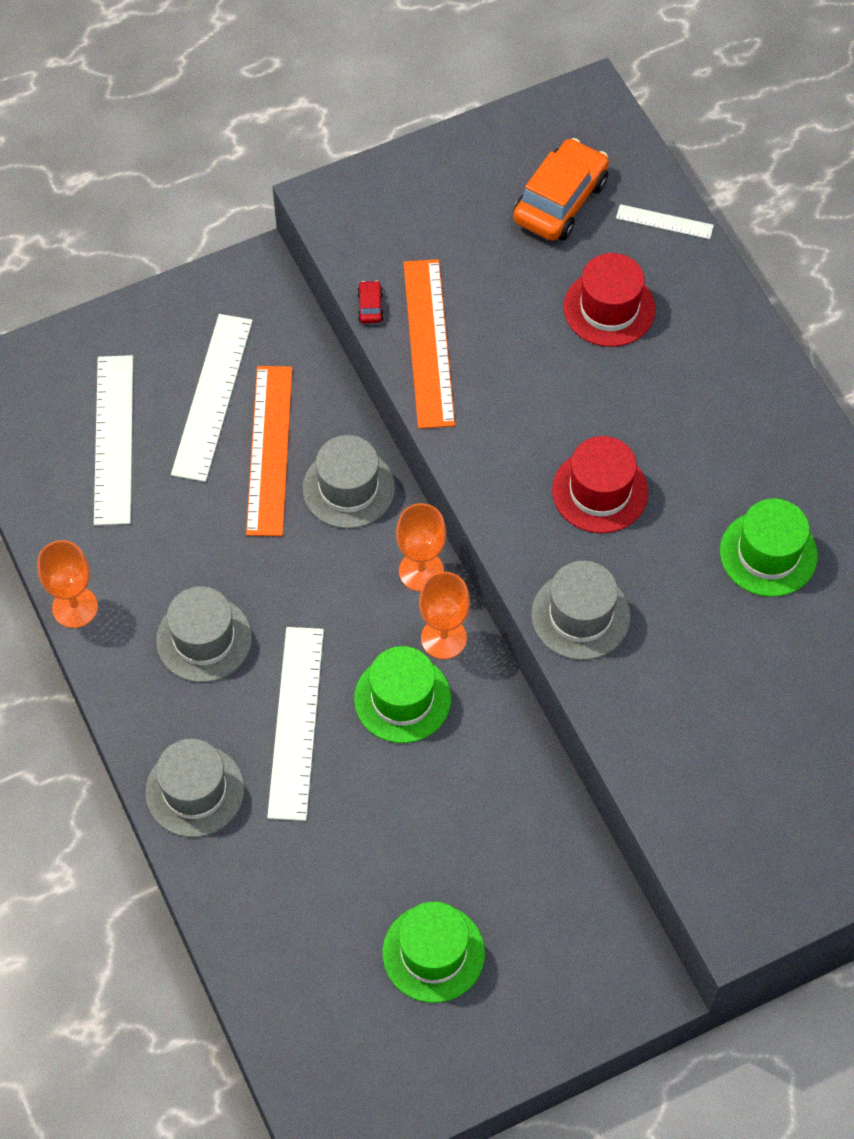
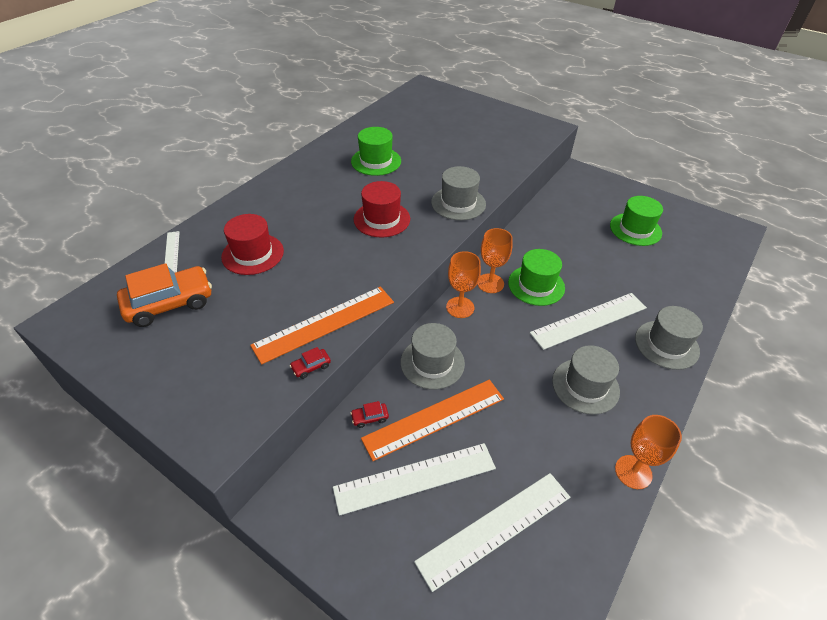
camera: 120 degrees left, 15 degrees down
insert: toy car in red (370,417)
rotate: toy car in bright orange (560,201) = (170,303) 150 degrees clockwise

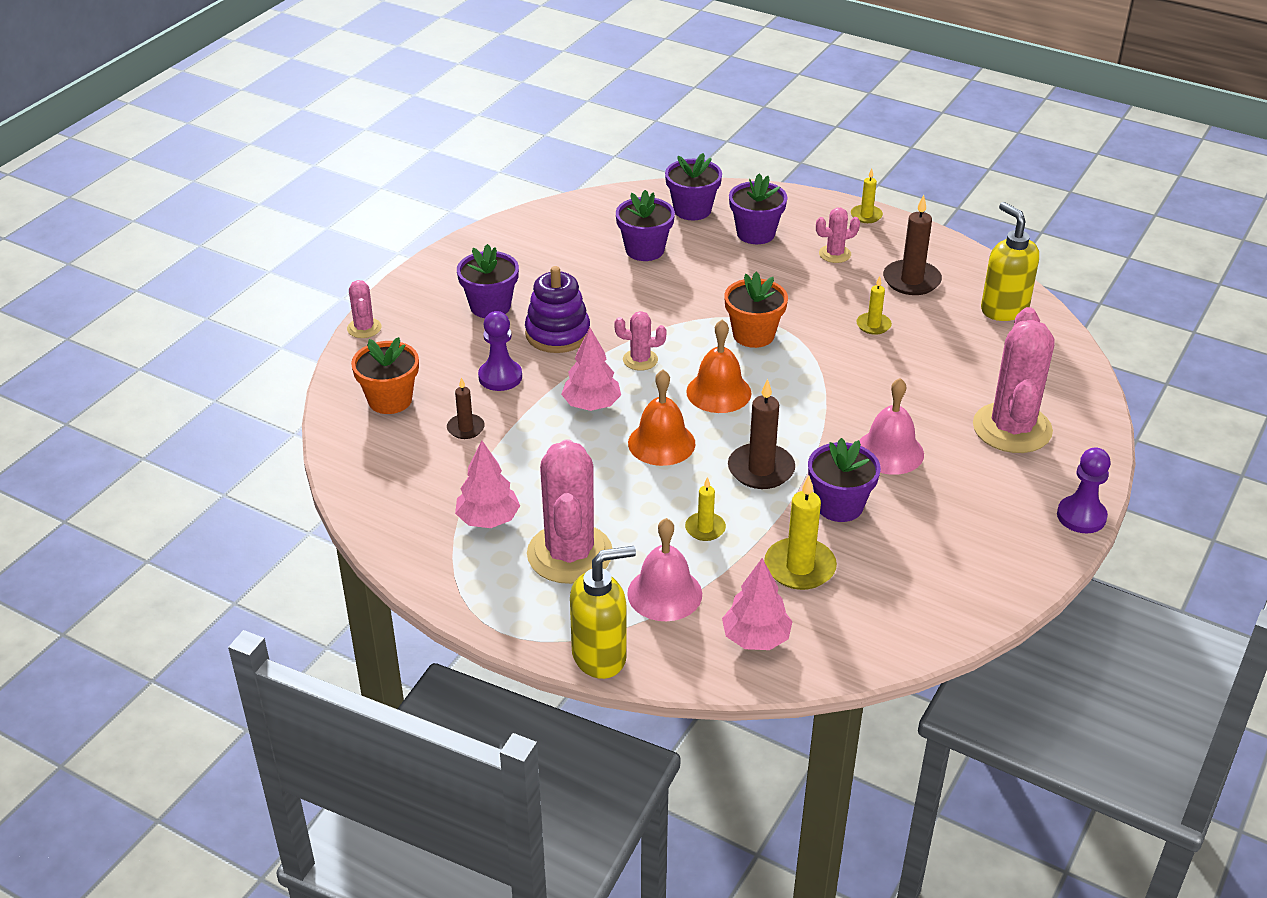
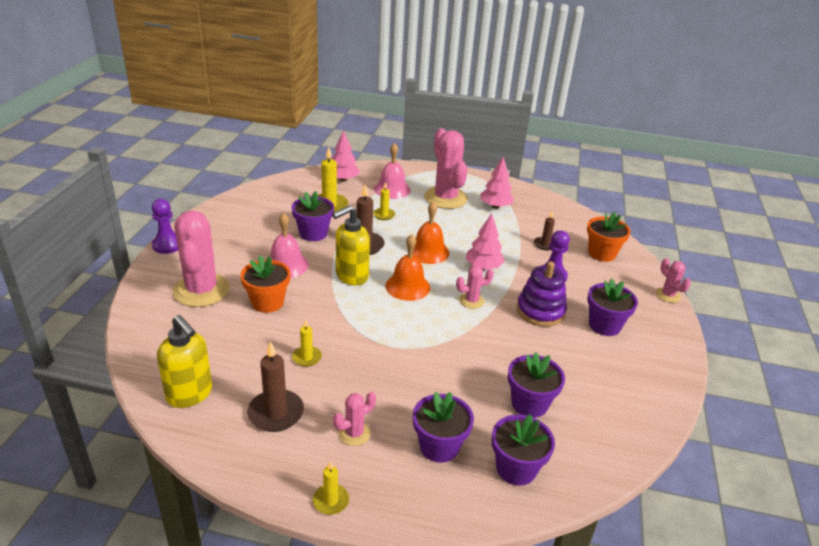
camera: 160 degrees right, 5 degrees down
move: soap pump in bright yellow (600,656) to (351,276); plant pot in bright orange (753,335) to (267,302)

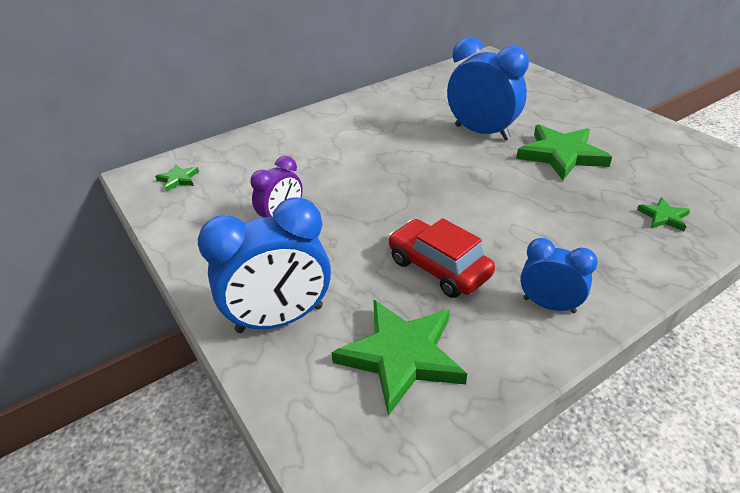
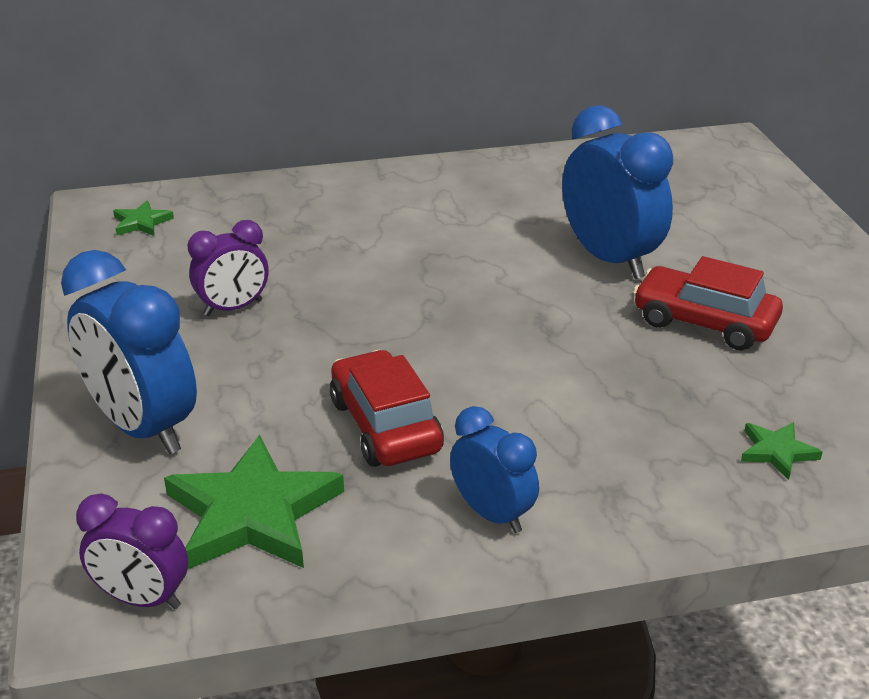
camera: 20 degrees right, 5 degrees down
insert: alarm clock in purple (142,599)
replace: star in emerald (561,155) to toy car in red (704,322)
rotate: alarm clock in royal blue (280,319) = (142,428) 45 degrees clockwise

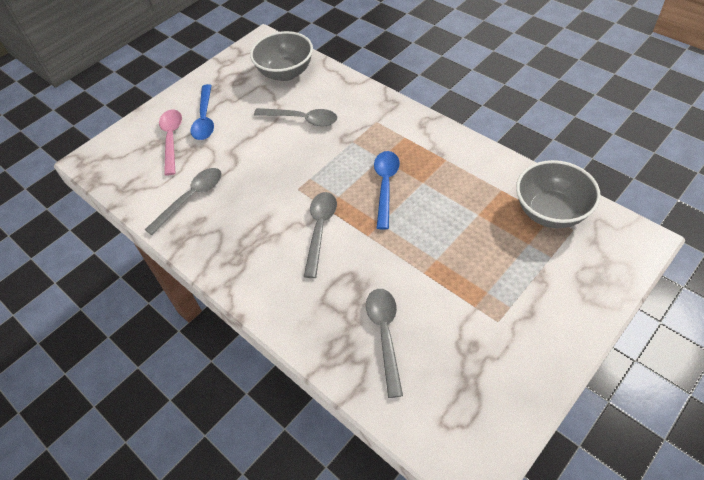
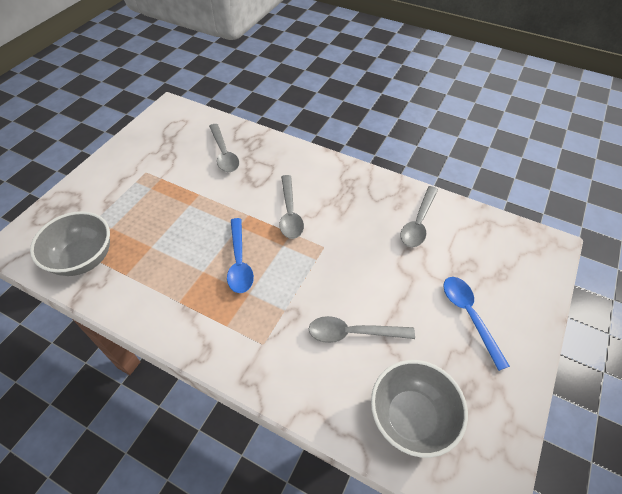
camera: 160 degrees right, 0 degrees up
delete: teaspoon in rose-pink (172,139)

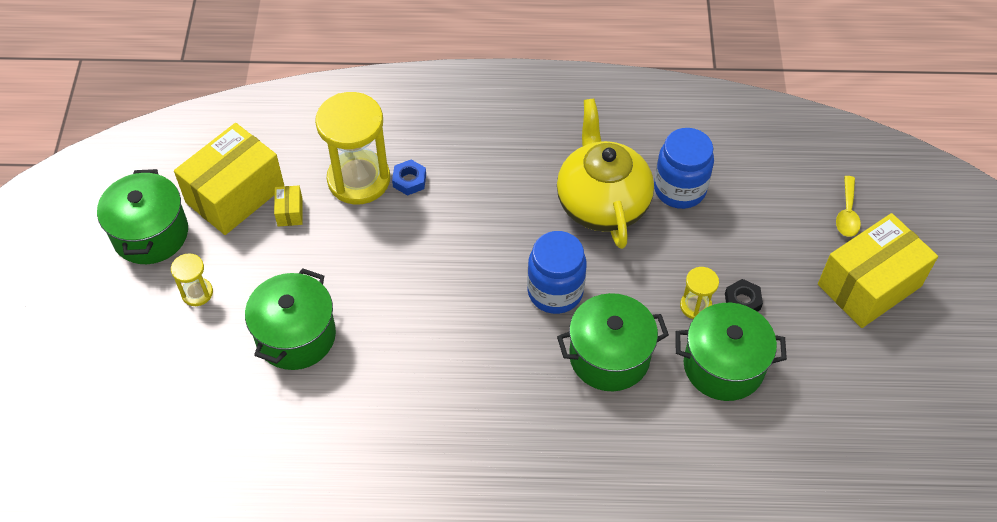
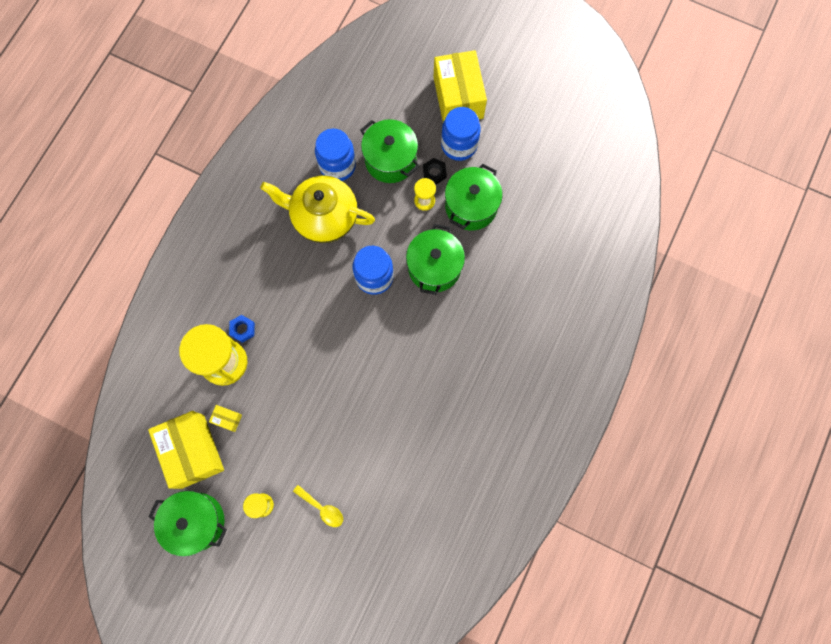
camera: 65 degrees left, 20 degrees up
insert: jar in royal blue (459,145)
move: cooking pot in emerald (296,336) to (390,160); teaspoon in bright yellow (847,214) to (322,508)

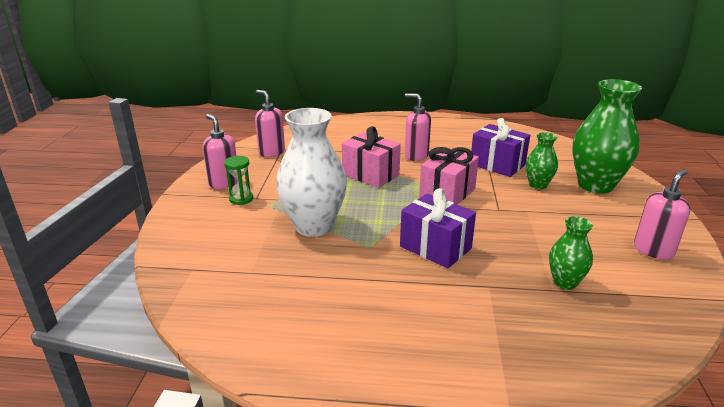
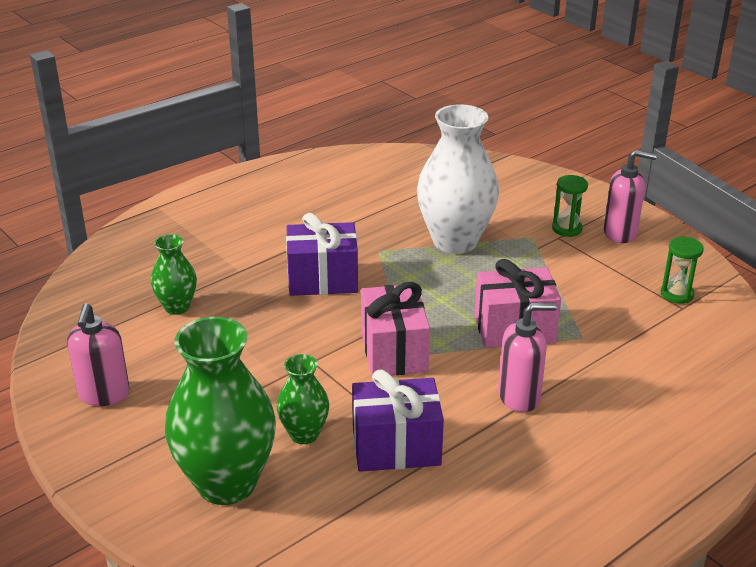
camera: 135 degrees right, 5 degrees up
replace: soap pump in rose-pink (271,152) to hourglass in emerald (676,294)

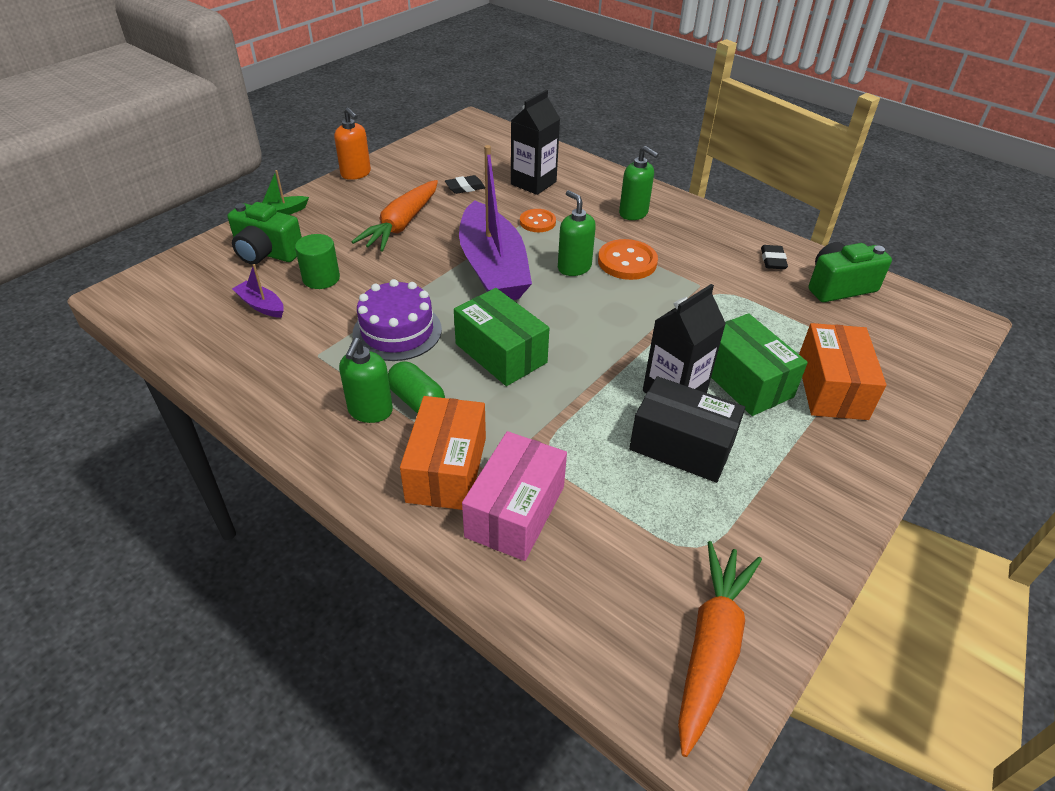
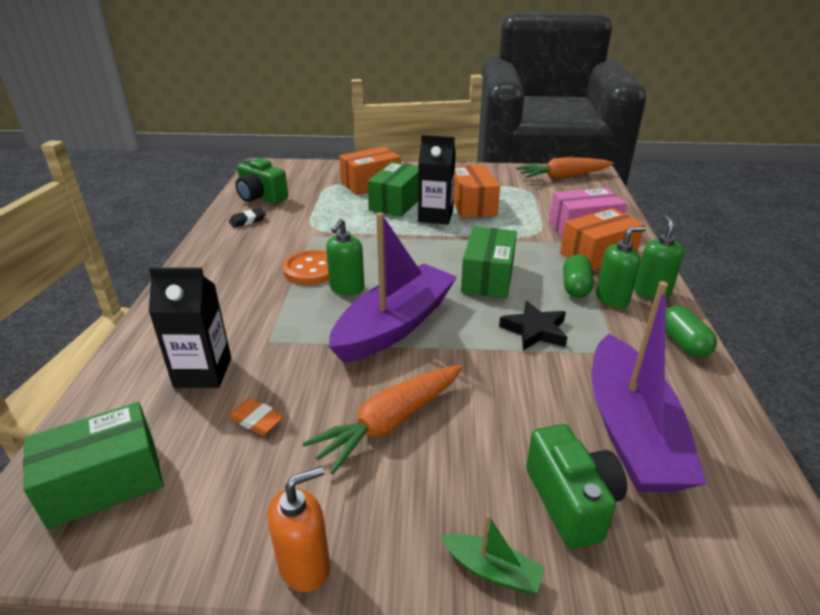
camera: 125 degrees left, 10 degrees down
delete: solid cylinder in emerald (321,278); shirt button in bright orange (537,222)
insert: parcel in emerald (104,482); pill shape in emerald (683,343)
move: soap pump in emerald (633,213) to (652,292)
replace: cake in purple (397,331) to star in ebony (535,330)
recolor: pencil eraser in ebony (465,187) to pencil eraser in bright orange (256,420); parcel in ebony (681,445) to parcel in bright orange (472,205)
rotate: soap pump in bright orange (356,174) = (305,566) 45 degrees clockwise; toy carrot in bright orange (401,225) = (390,423) 150 degrees clockwise
resize: sailboat in purple (261,305) = (631,431) x2.47

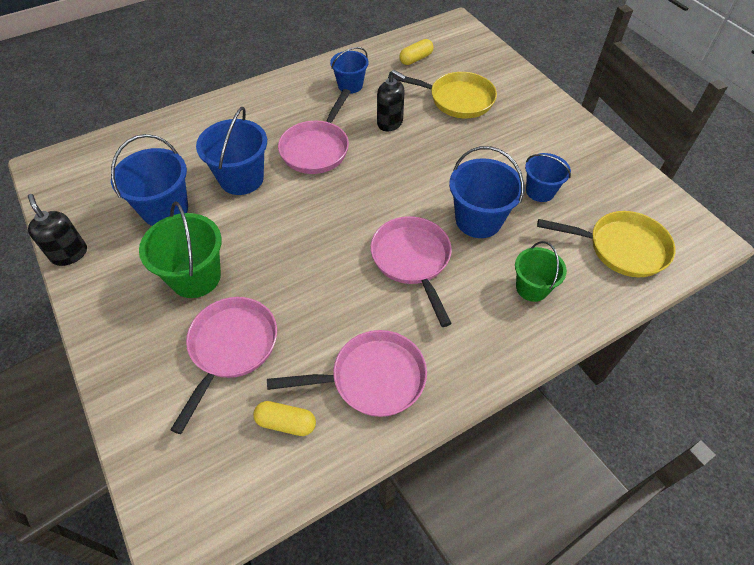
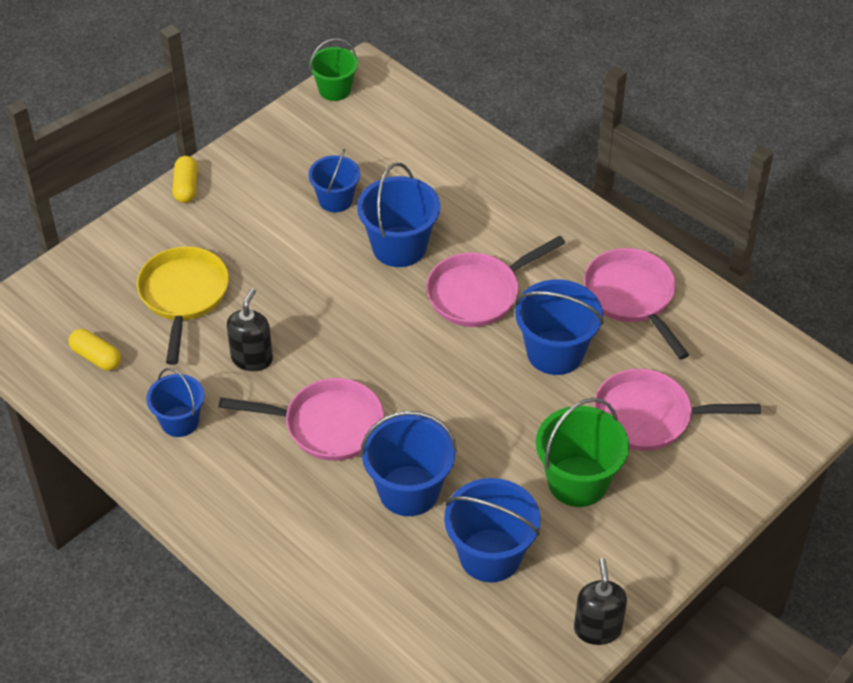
camera: 105 degrees left, 5 degrees down
delete: skillet in bright yellow (621,248)
insert: pail in royal blue (555,352)
move: pill shape in bright yellow (286,423) to (186,187); pail in emerald (532,288) to (335,89)
rotate: soap pump in ebony (69,254) = (597,629) 135 degrees clockwise

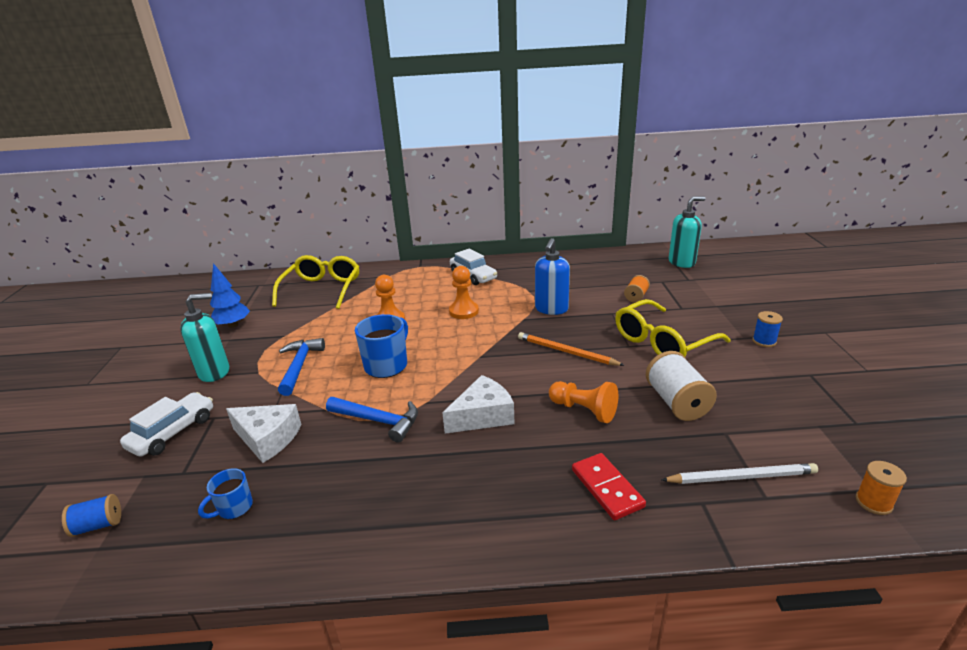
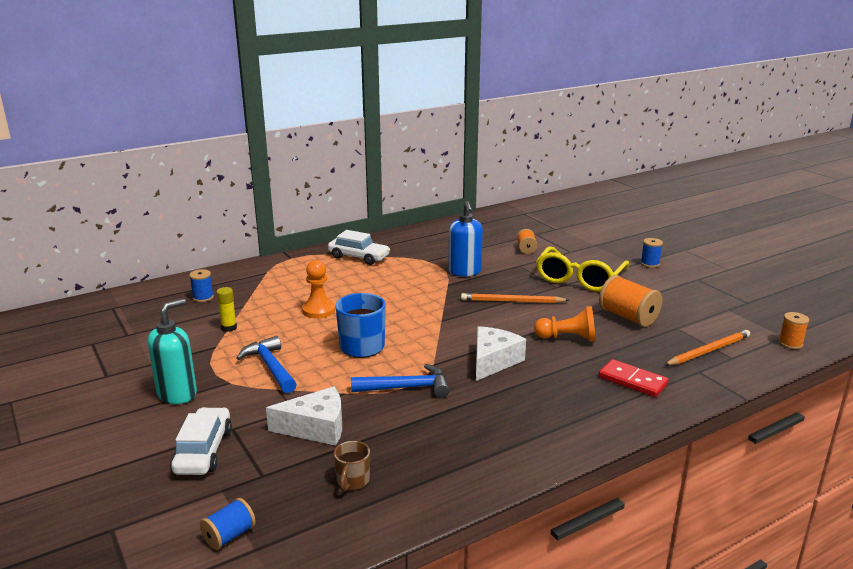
camera: 30 degrees left, 5 degrees down
delete: tree in royal blue (233,325); chess pawn in bright orange (464,311); soap pump in teal (682,262)
insert: glue in bright yellow (229,328)
replace: eyeglasses in bright yellow (322,289) to spool in royal blue (203,297)
recolor: coffee mug in royal blue (234,508) to coffee mug in russet (352,481); spool in white (677,402) to spool in bright orange (628,317); wooden pencil in white (741,477) to wooden pencil in bright orange (708,350)

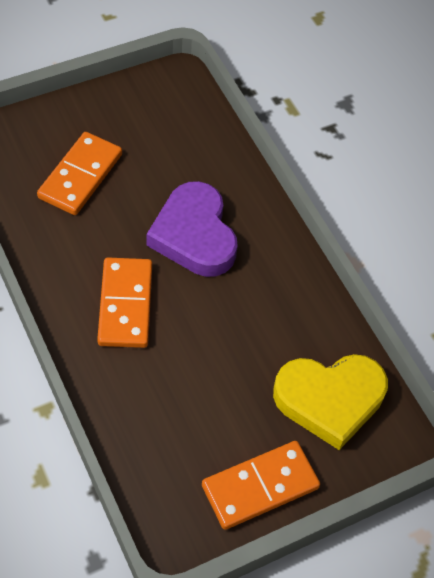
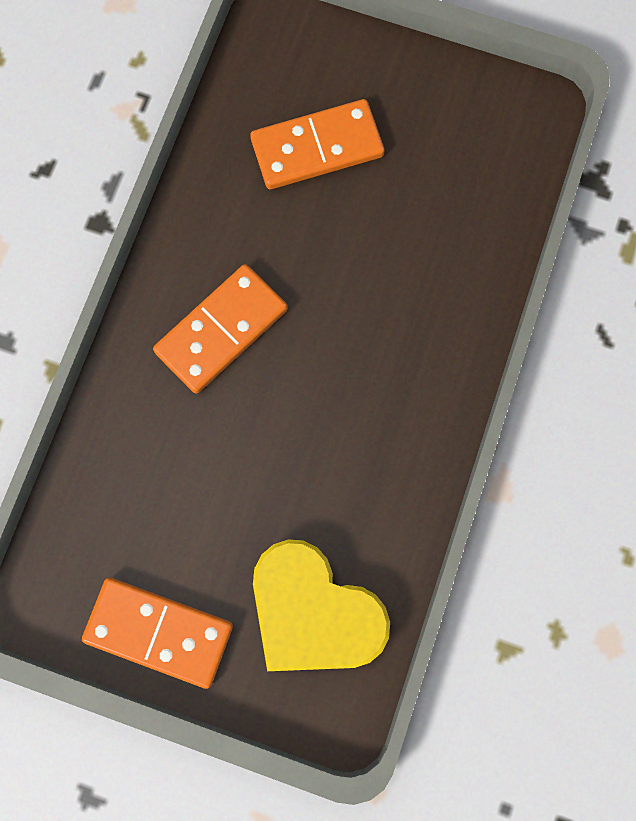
camera: 50 degrees right, 20 degrees up
delete: heart shape in purple (194,235)

